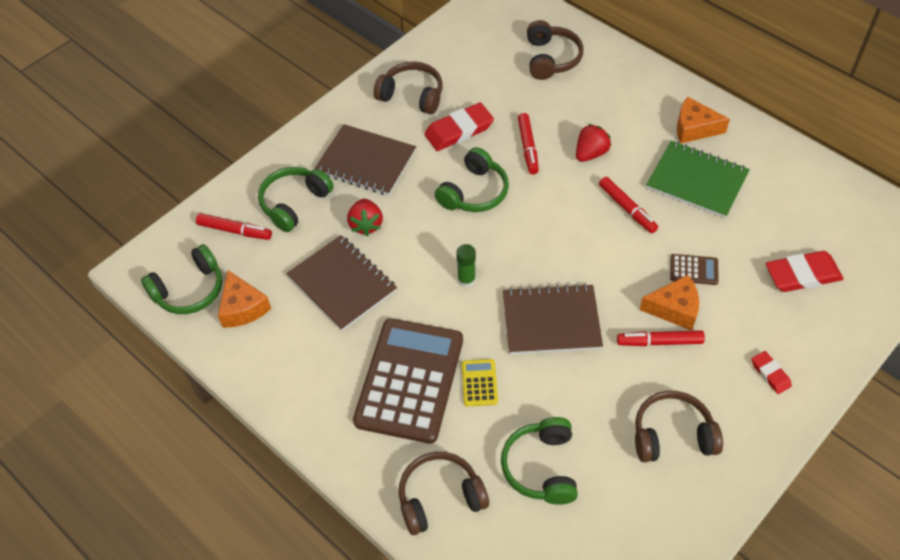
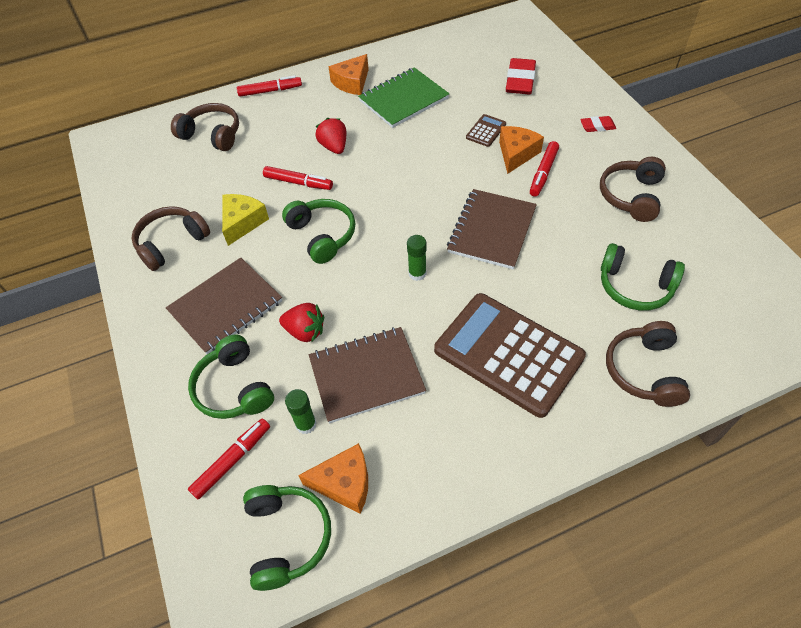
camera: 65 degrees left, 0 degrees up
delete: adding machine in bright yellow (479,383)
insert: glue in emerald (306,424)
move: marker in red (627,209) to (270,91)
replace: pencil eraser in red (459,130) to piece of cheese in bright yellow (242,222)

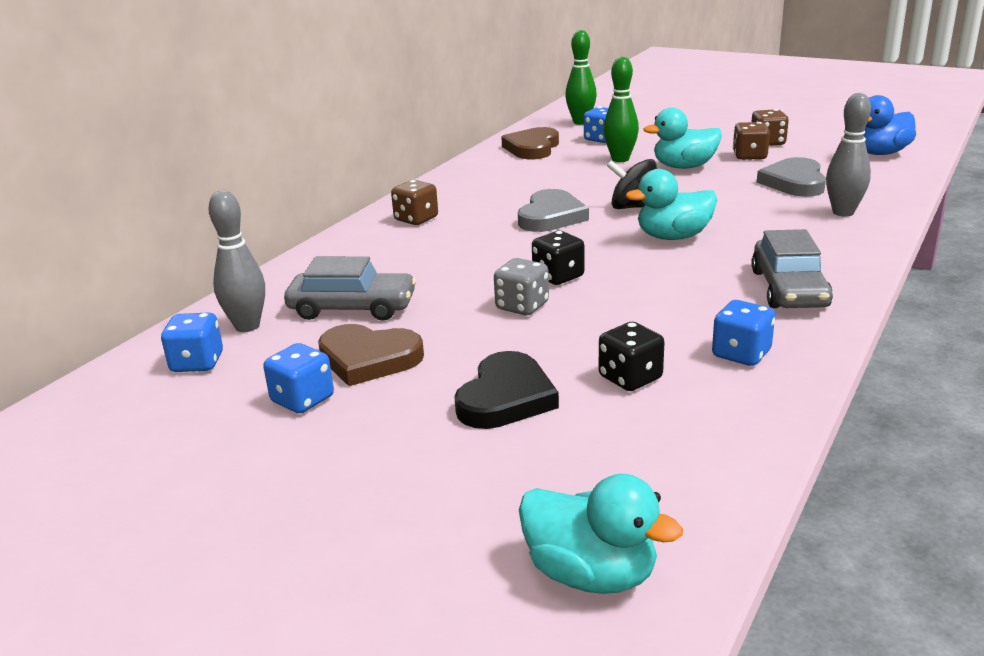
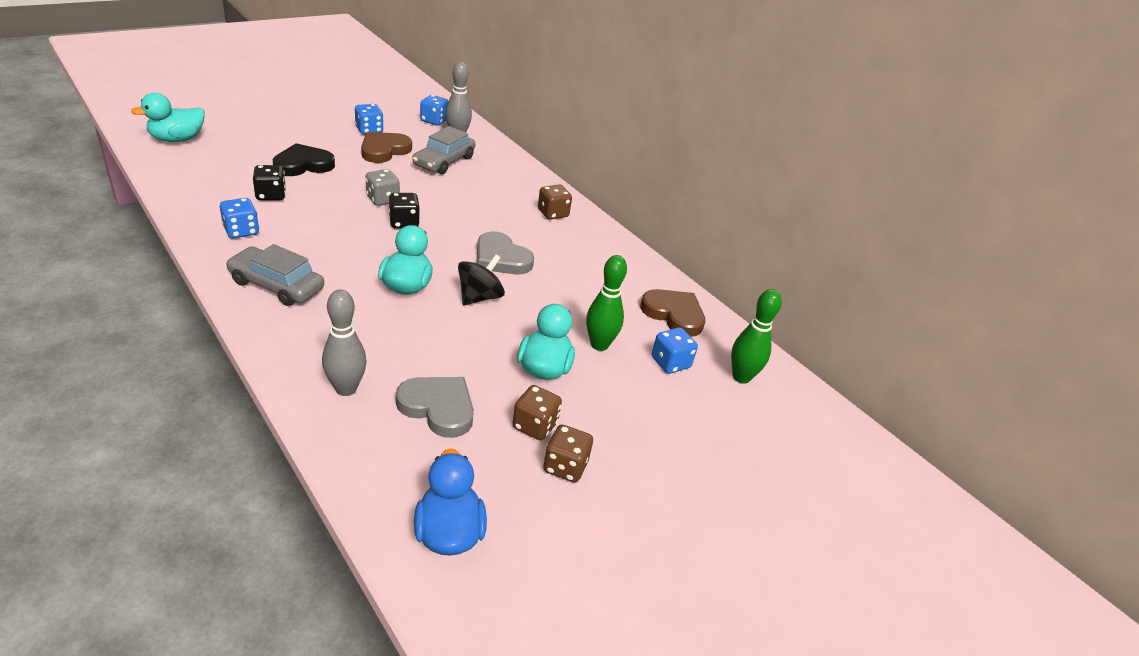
camera: 105 degrees right, 10 degrees up
rotate: heart shape in ebony (506,398) = (303,165) 105 degrees clockwise

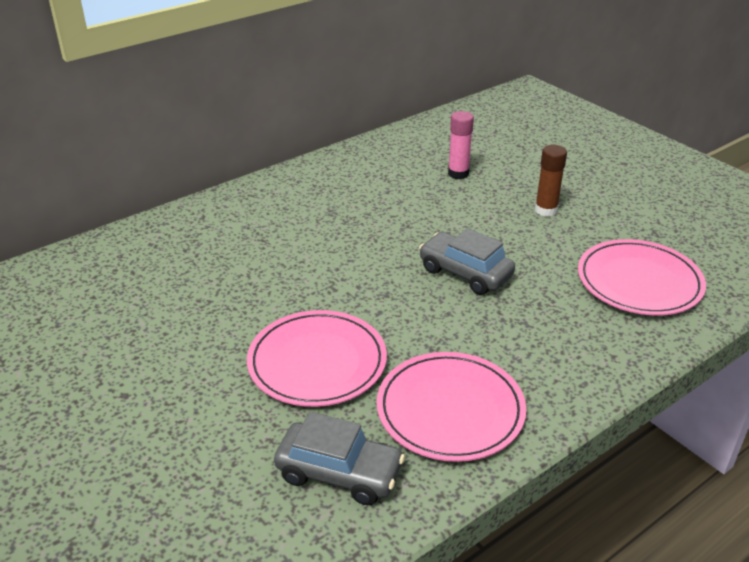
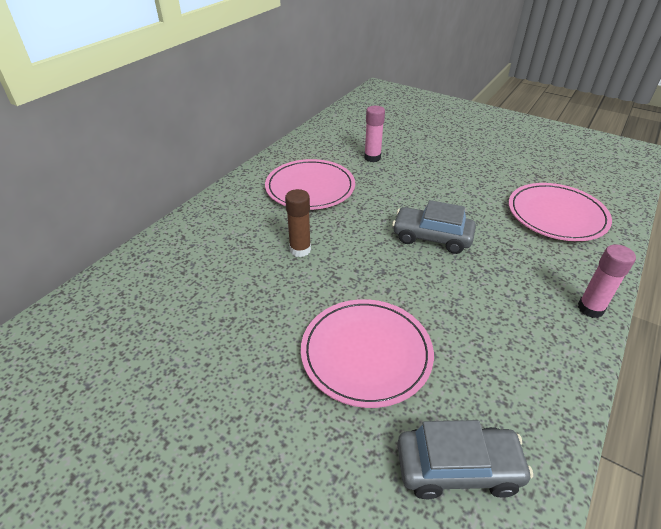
camera: 20 degrees left, 5 degrees up
insert: glue in rose-pink (590,309)
move: flat dish in rose-pink (450,410) to (310,187); glue in russet (546,210) to (300,250)

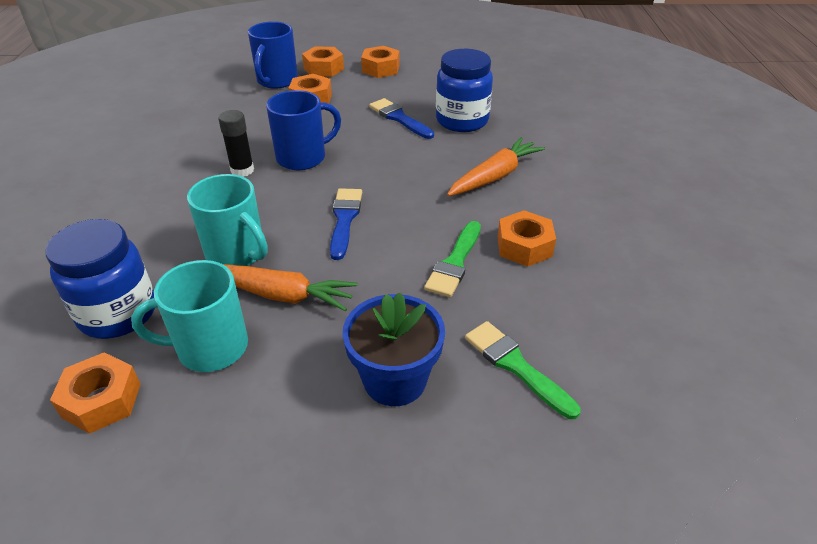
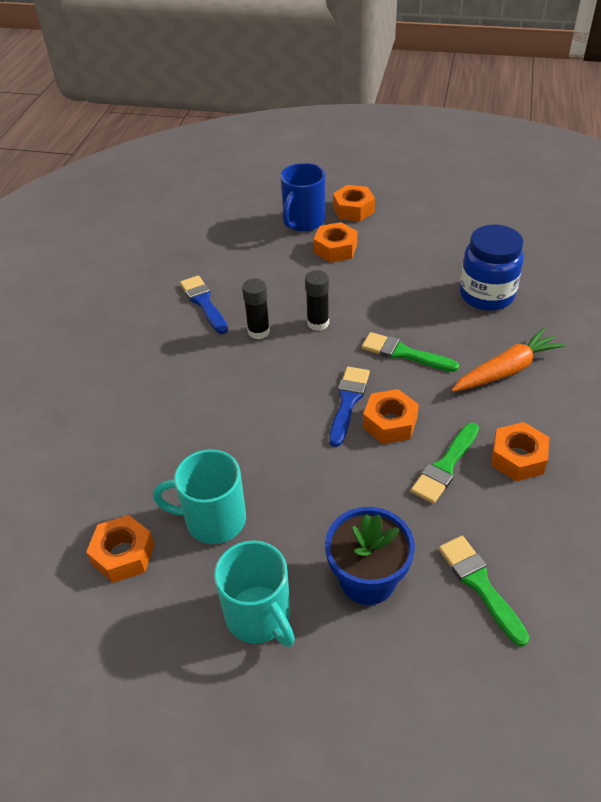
camera: 15 degrees right, 5 degrees up
delete: jar in royal blue (118,313); toy carrot in bright orange (279,294)
insert: brush in emerald (404,353)
move: coffee mug in teal (237,253) to (259,616); hex nut in bright orange (380,68) to (390,423); brush in royal blue (399,118) to (204,303)
replace: coffee mug in royal blue (303,157) to glue in ebony (318,323)

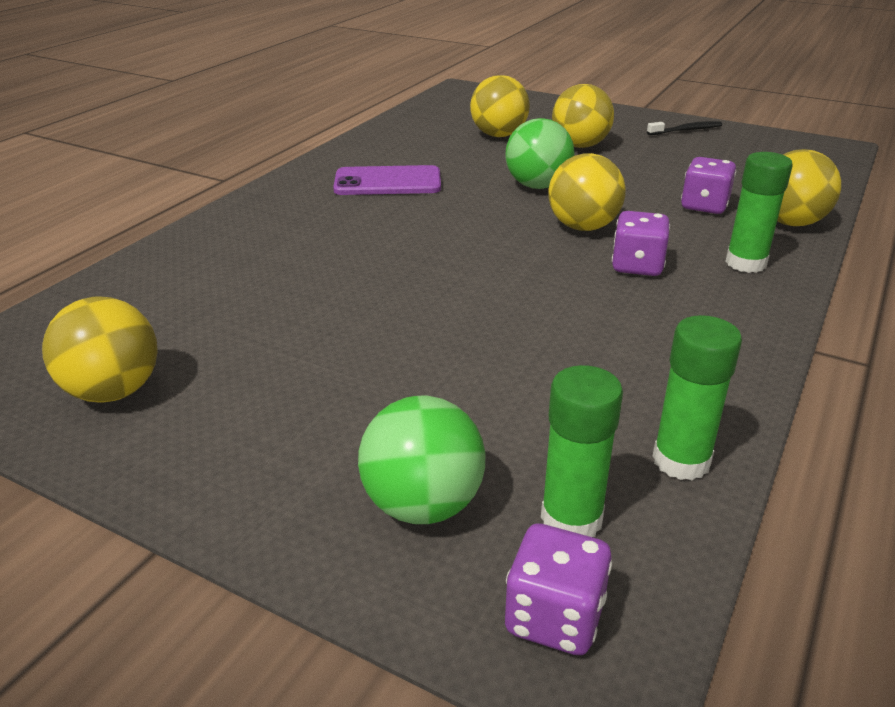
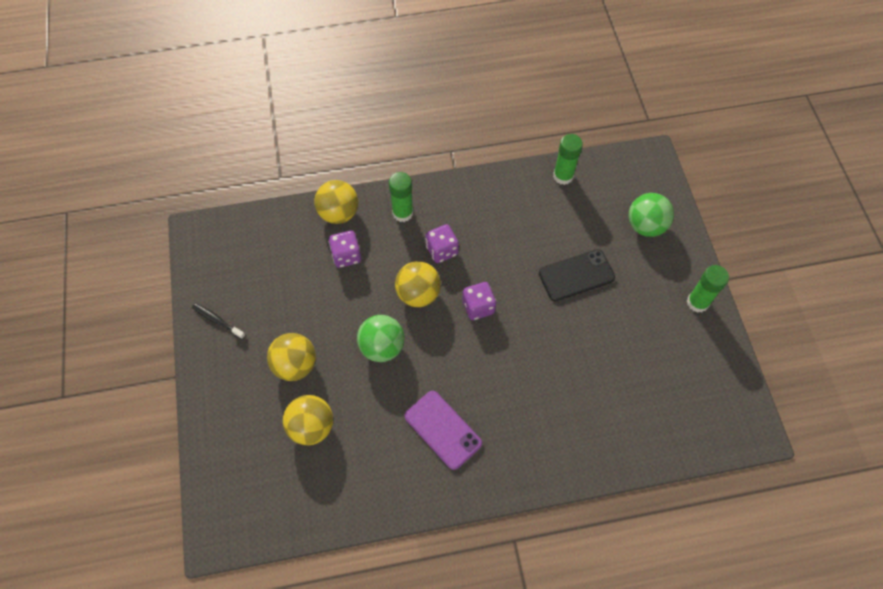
camera: 130 degrees left, 30 degrees up
delete: ball in bright yellow (114,391)
insert: smartphone in ebony (576,275)
move: game die in purple (554,617) to (478,307); glue in emerald (571,519) to (697,302)

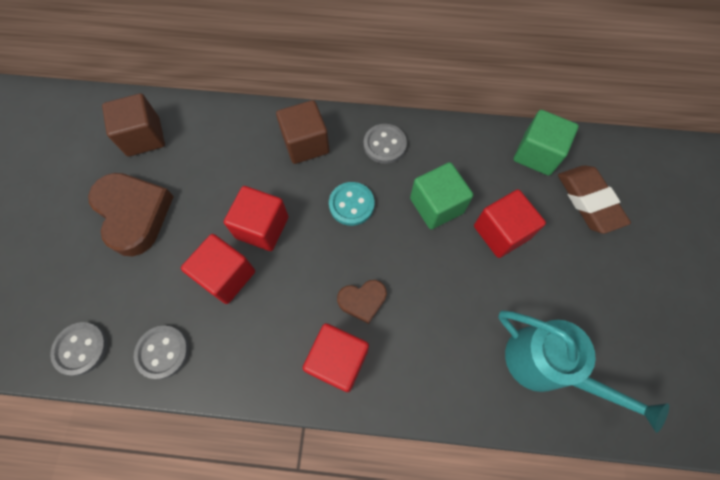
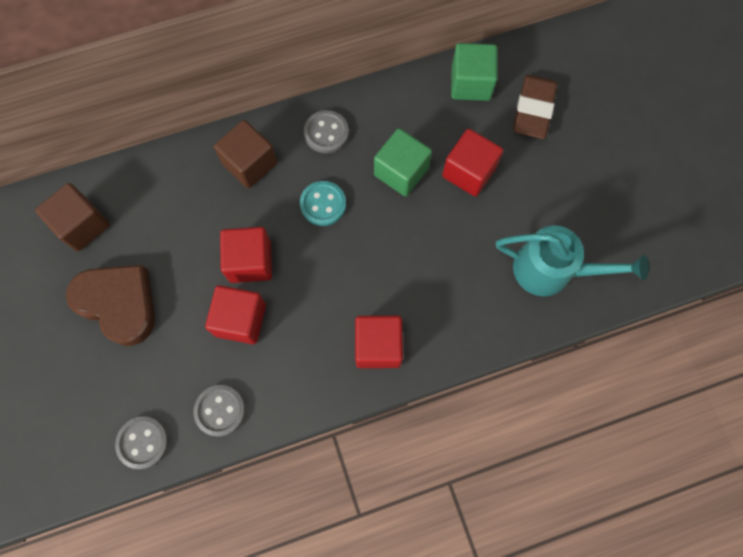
camera: 25 degrees left, 5 degrees up
delete: heart shape in russet (362,301)
rotate: pencil eraser in russet (589,201) = (533,110) 60 degrees clockwise

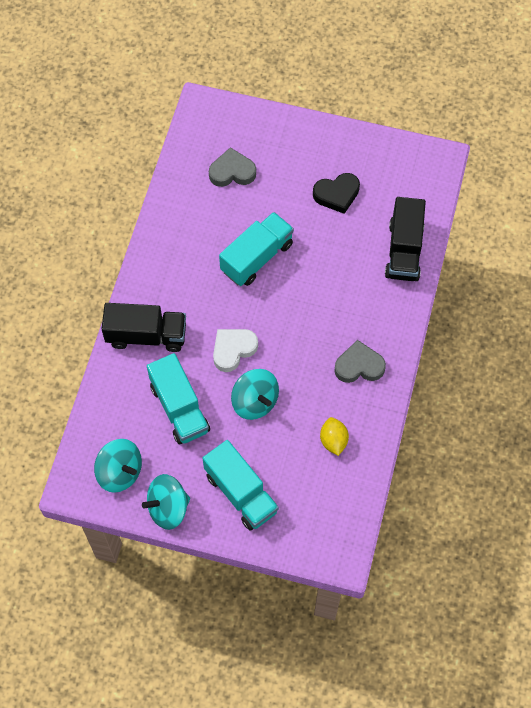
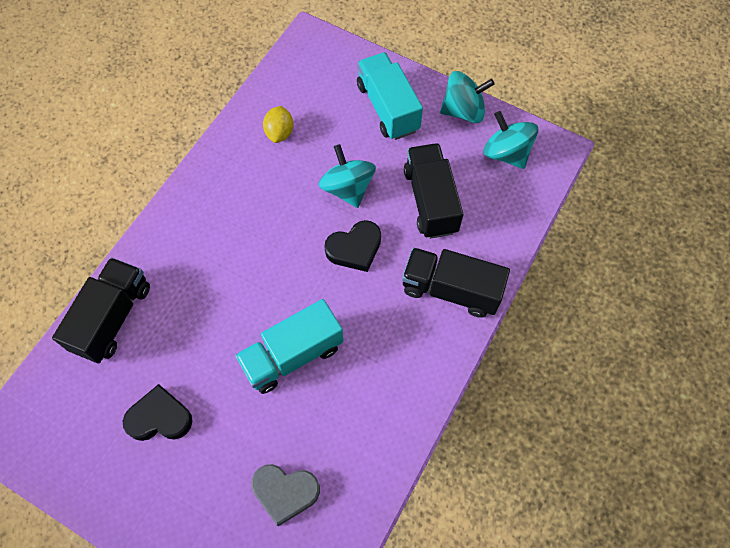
camera: 165 degrees left, 0 degrees up
delete: heart shape in grey (359,366)
recolor: truck in teal (179,408) to truck in ebony (430,201); heart shape in white (233,350) to heart shape in ebony (355,248)

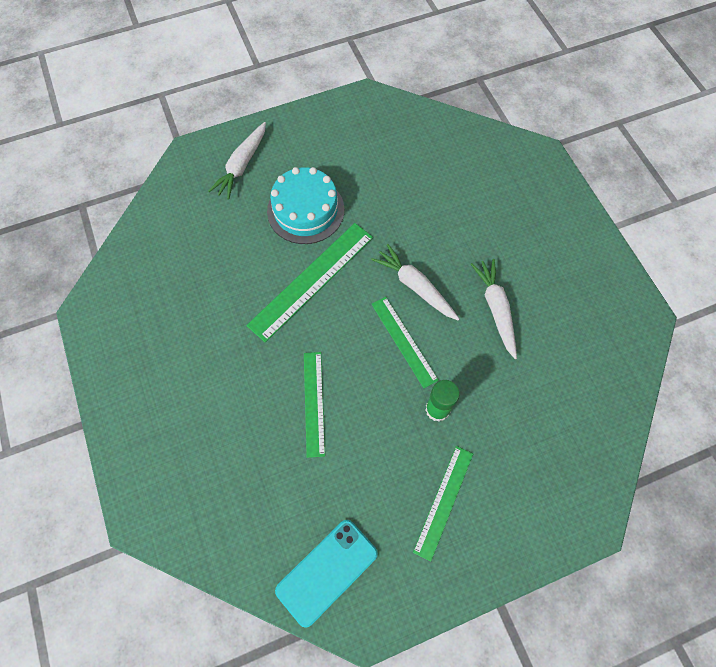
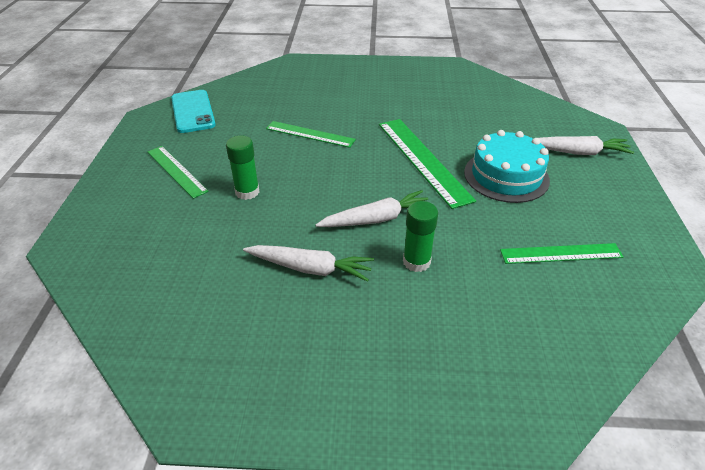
camera: 115 degrees right, 25 degrees down
insert: glue in emerald (416,262)
move: ruler in emerald (404,341) to (561,254)
rotate: toy carrot in white (242,165) = (578,152) 135 degrees clockwise

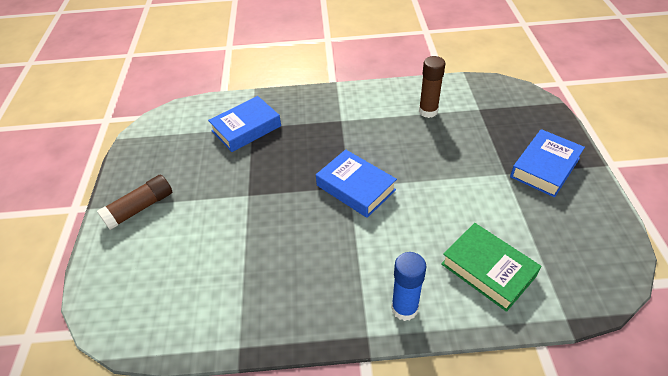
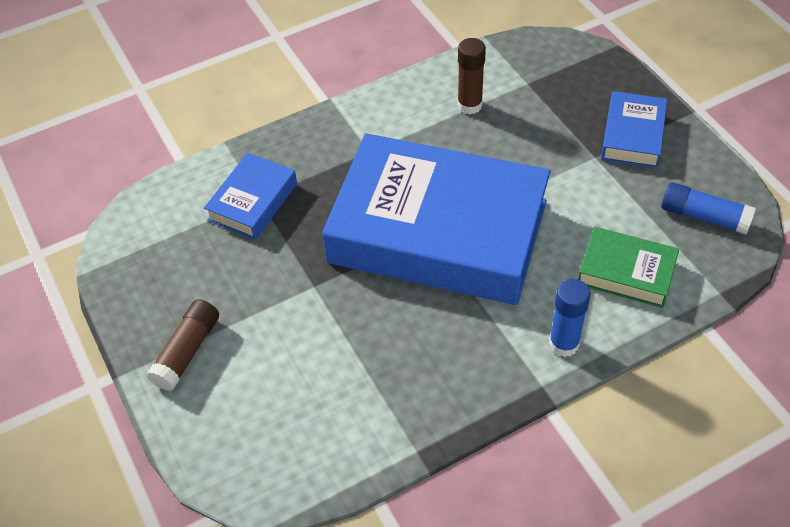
camera: 25 degrees left, 5 degrees up
insert: glue in royal blue (704,216)
resize: book in royal blue (355,187) = (438,232) x2.31

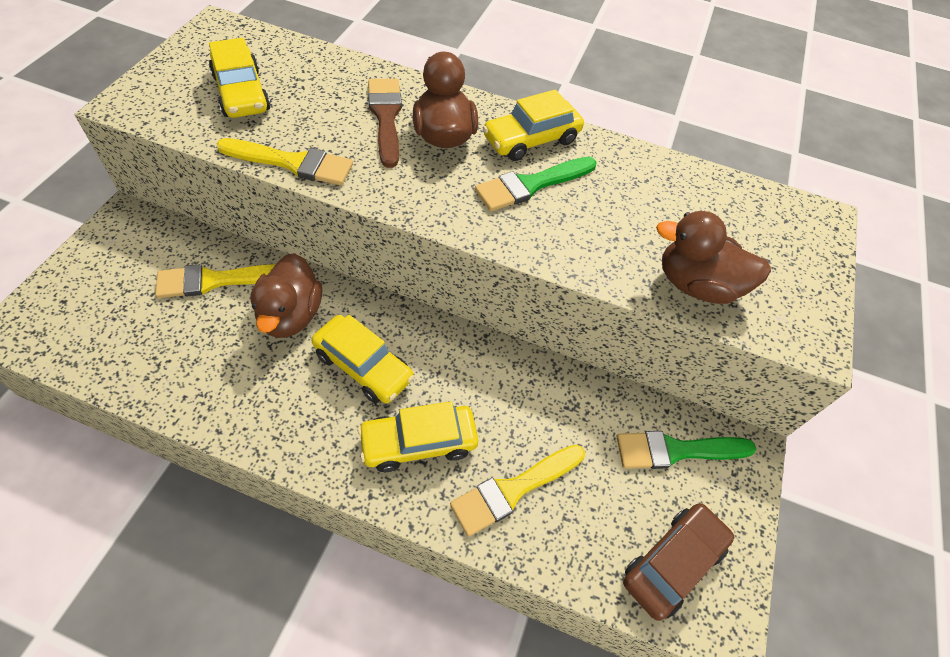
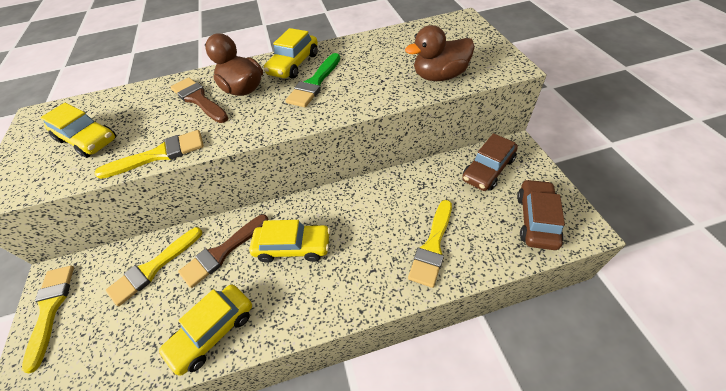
camera: 25 degrees left, 5 degrees down
insert: brush in bright yellow (50,309)
move: toy car in bright yellow (419,442) to (213,331)
replace: toy duck in russet (291,315) to brush in russet (222,252); brush in emerald (676,450) to toy car in russet (488,169)

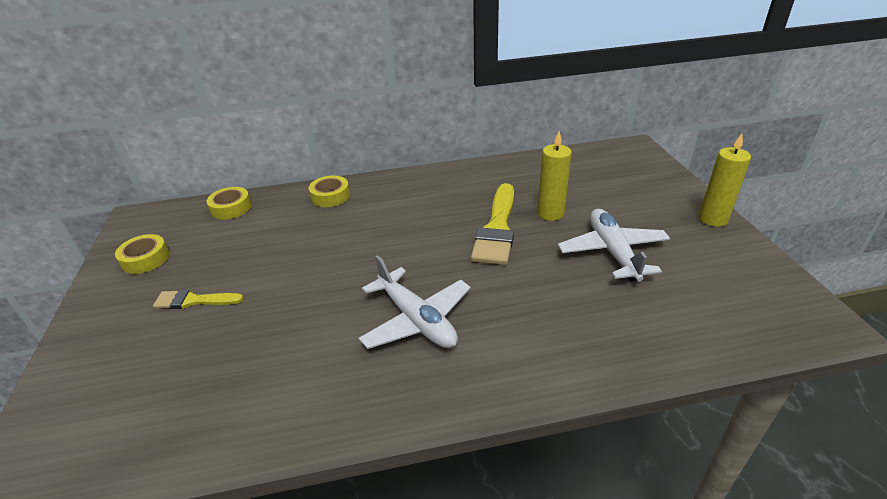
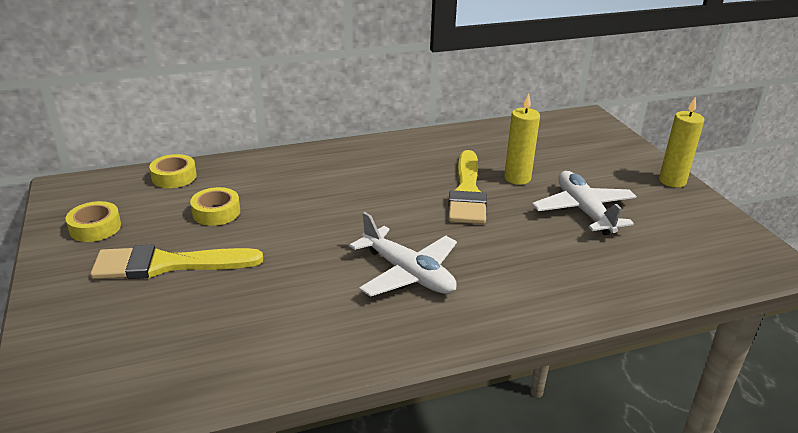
camera: 10 degrees left, 5 degrees down
move: tape in bright yellow (330,196) to (216,212)
resize: brush in bright yellow (194,301) = (167,264) x1.79

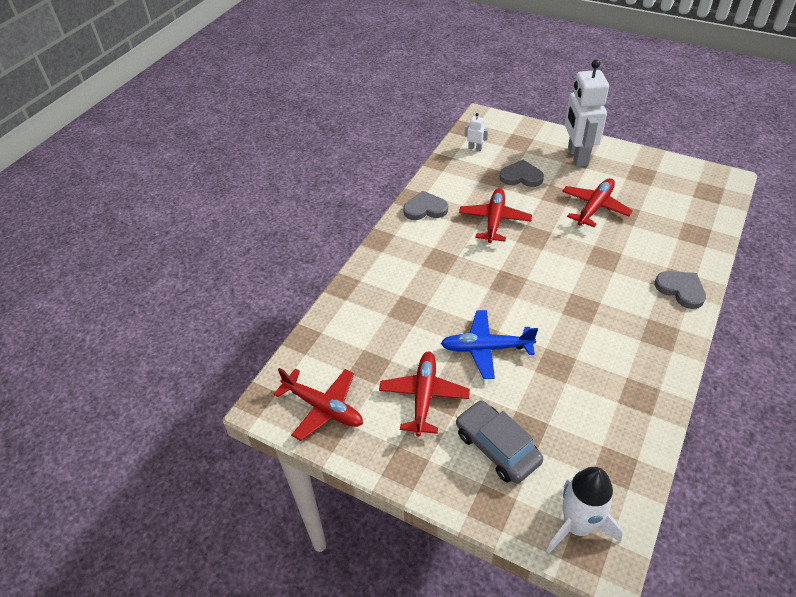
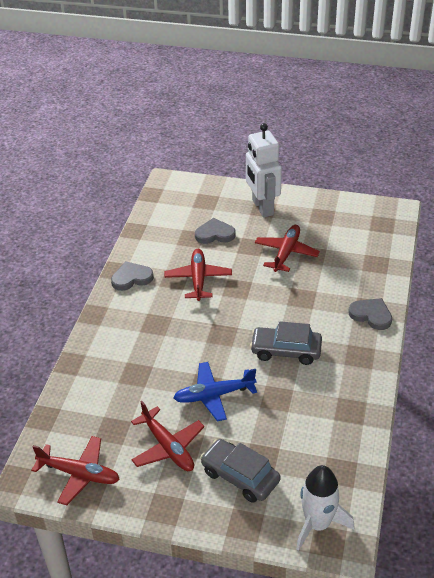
camera: 15 degrees left, 5 degrees down
delete: toy robot in white (475,148)
insert: toy car in grey (286,351)
rotate: toy plane in red (424,396) = (168,447) 150 degrees clockwise

